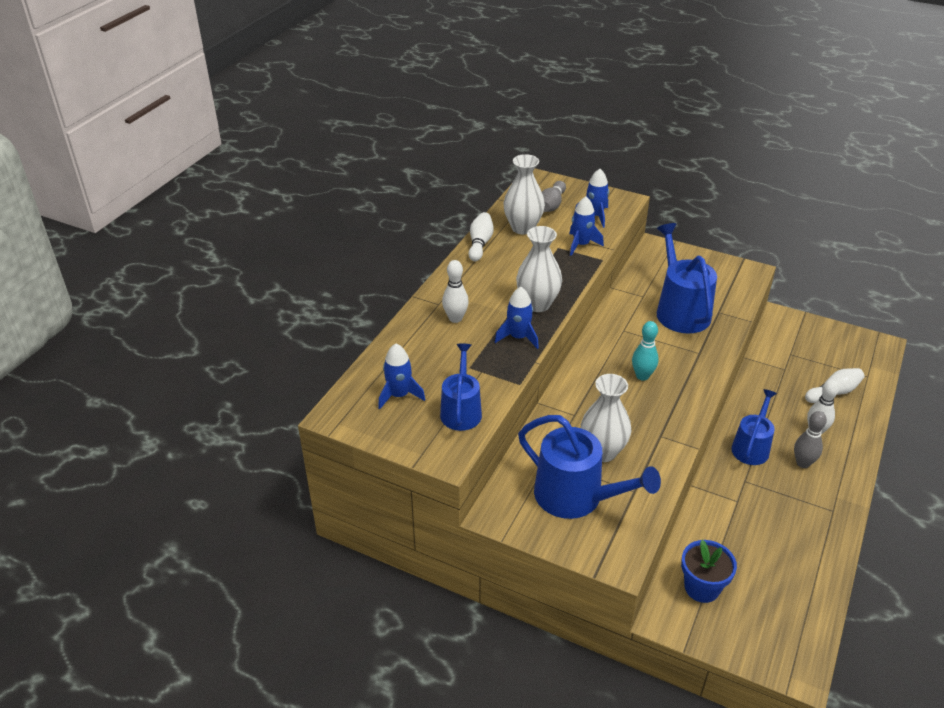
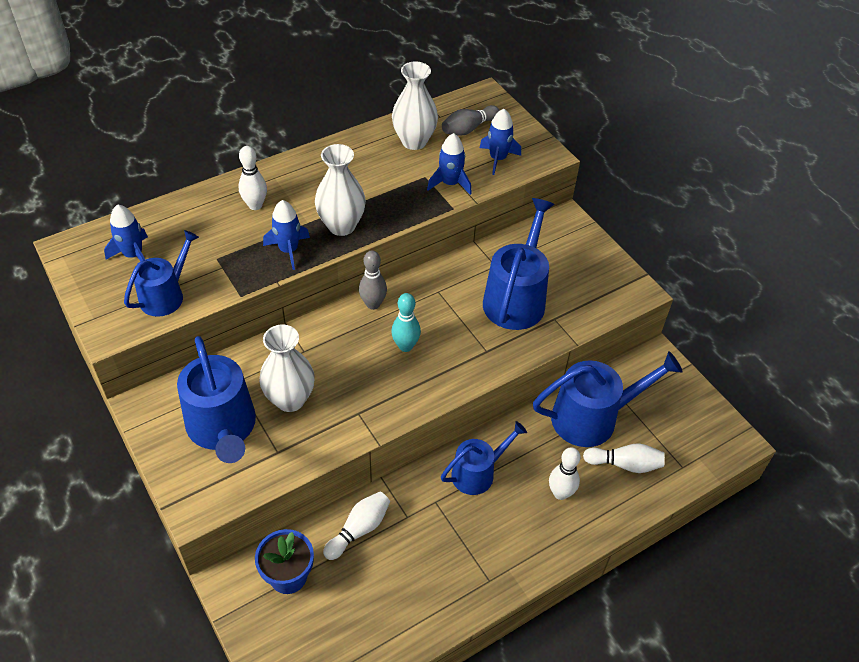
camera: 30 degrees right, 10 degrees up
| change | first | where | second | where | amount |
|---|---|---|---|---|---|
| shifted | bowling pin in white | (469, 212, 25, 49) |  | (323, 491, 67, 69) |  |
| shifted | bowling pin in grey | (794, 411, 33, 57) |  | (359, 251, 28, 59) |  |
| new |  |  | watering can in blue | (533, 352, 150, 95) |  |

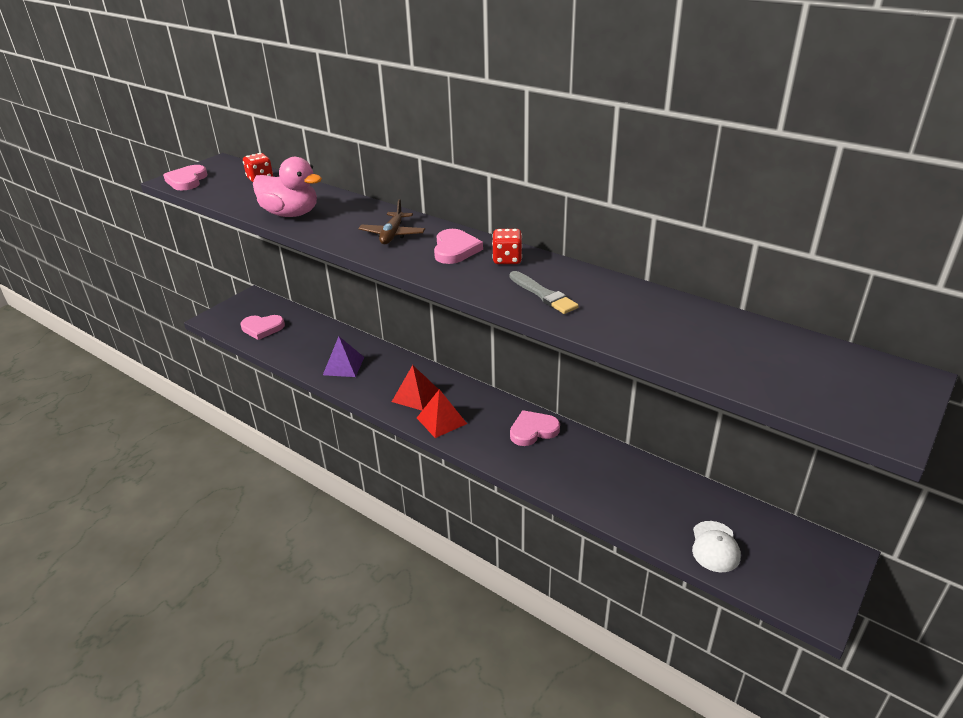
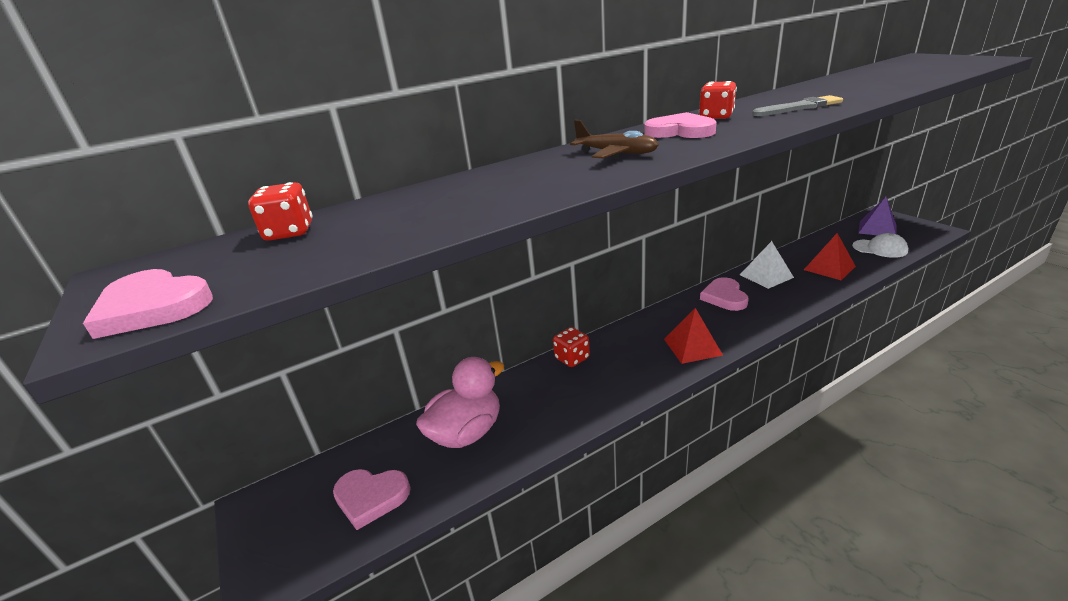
camera: 65 degrees left, 5 degrees down
| change | first | where | second | where | amount |
|---|---|---|---|---|---|
| shifted | duck in pink | (253, 157, 69, 60) |  | (416, 357, 88, 91) |  |
| rotated | heart in pink | (241, 315, 44, 25) |  | (333, 469, 78, 61) | 75 degrees clockwise |
| shifted | pyramid in purple | (323, 336, 41, 41) |  | (858, 197, 38, 38) |  |
| shifted | pyramid in red | (392, 365, 47, 46) |  | (804, 233, 52, 47) |  |
| new |  |  | pyramid in white | (740, 241, 54, 48) |  |
| new |  |  | dice in red | (553, 327, 37, 40) |  |

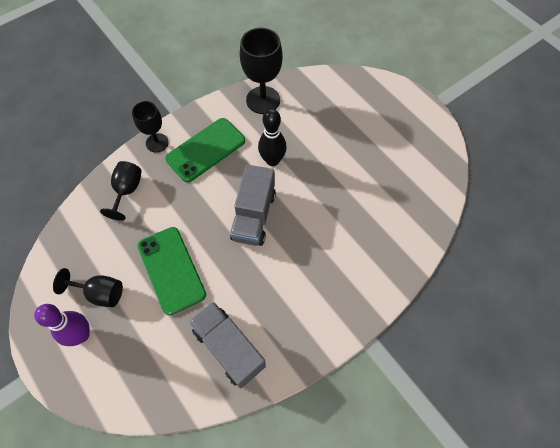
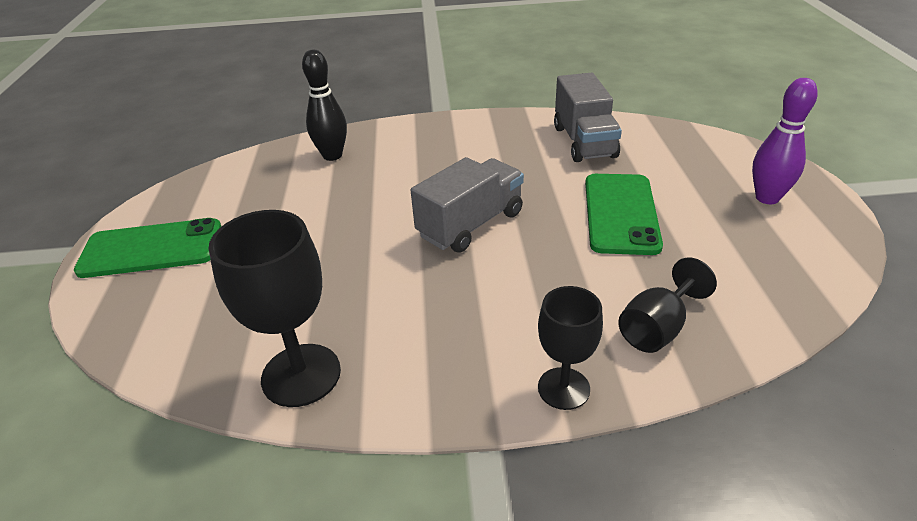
camera: 145 degrees left, 25 degrees down
| change | first | where | second | where | amount |
|---|---|---|---|---|---|
| shifted | bowling pin in black | (258, 109, 29, 57) |  | (302, 50, 45, 111) |  |
| shifted | phone in green | (165, 118, 80, 64) |  | (74, 218, 147, 60) |  |
| gone | goblet in black | (53, 268, 70, 39) |  |  |  |

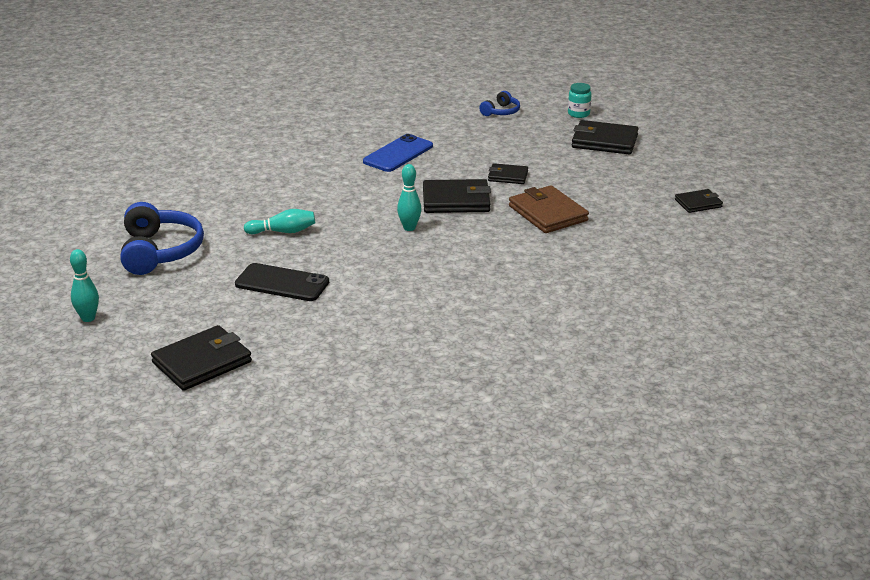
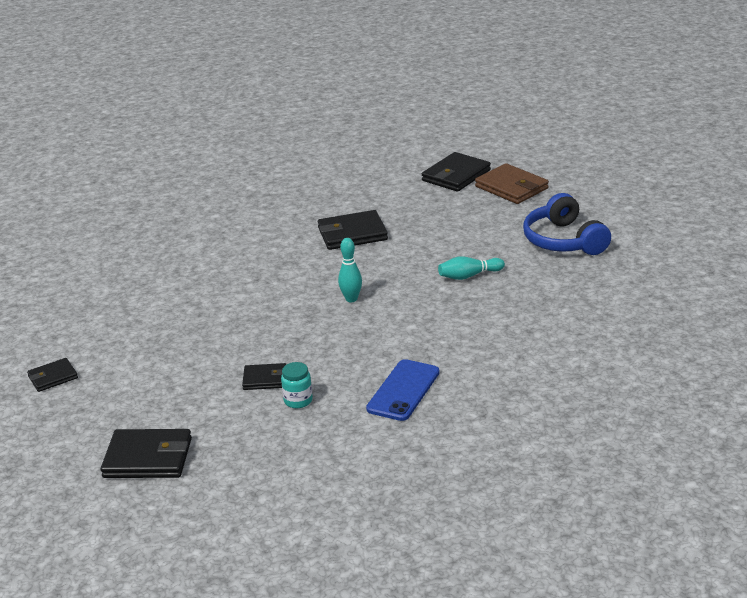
camera: 170 degrees right, 0 degrees up
| change | first | where | second | where | amount |
|---|---|---|---|---|---|
| shifted | jar in turquoise | (568, 83, 23, 35) |  | (281, 362, 32, 46) |  |
| gone | headphones in blue | (479, 91, 41, 25) |  |  |  |
| shifted | wallet in black | (423, 179, 68, 34) |  | (318, 210, 70, 40) |  |
| shifted | wallet in brown | (509, 185, 80, 48) |  | (475, 163, 74, 41) |  |
| gone | bowling pin in turquoise | (70, 249, 29, 73) |  |  |  |
| gone | phone in black | (235, 263, 94, 38) |  |  |  |

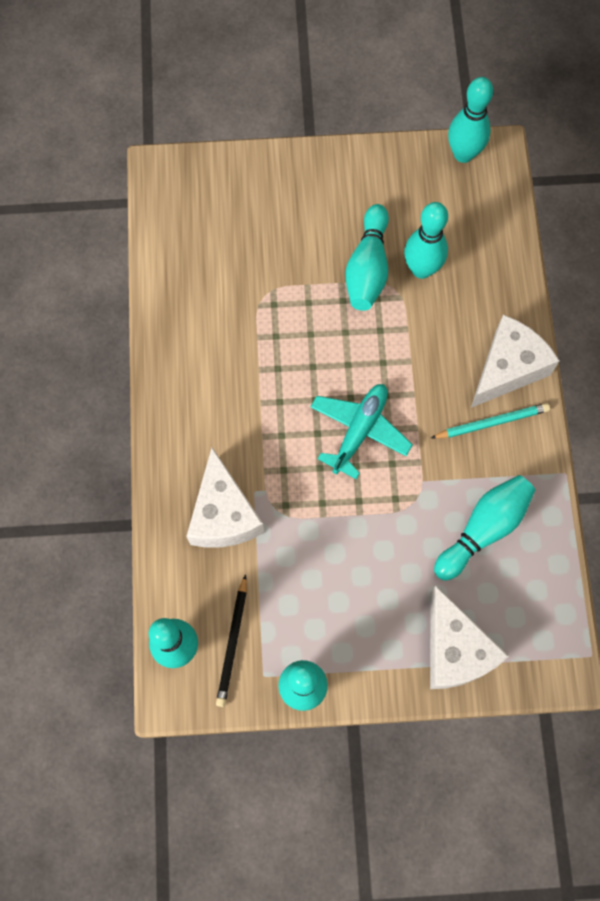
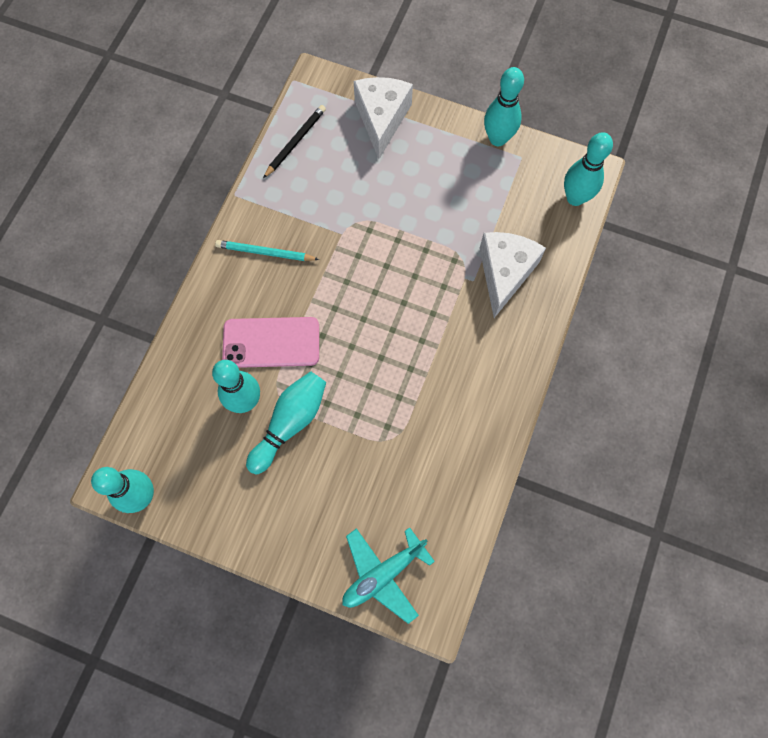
camera: 155 degrees left, 0 degrees up
| change | first | where | second | where | amount |
|---|---|---|---|---|---|
| gone | cheese in white | (471, 315, 89, 93) |  |  |  |
| shifted | plane in turquoise | (311, 384, 102, 95) |  | (342, 527, 93, 97) |  |
| gone | bowling pin in turquoise | (434, 475, 101, 106) |  |  |  |
| shifted | pencil in black | (216, 574, 31, 133) |  | (263, 105, 63, 73) |  |
| new |  |  | phone in pink | (222, 317, 97, 51) |  |

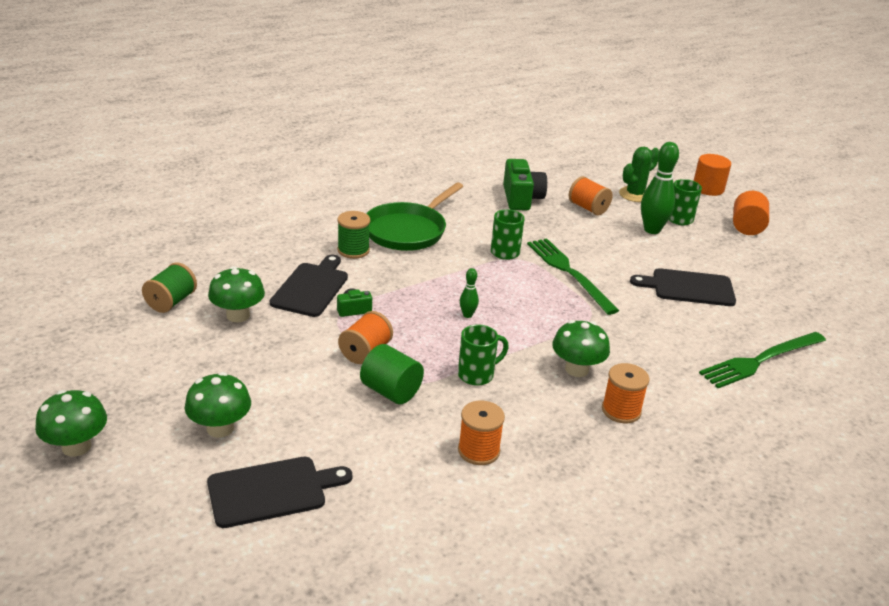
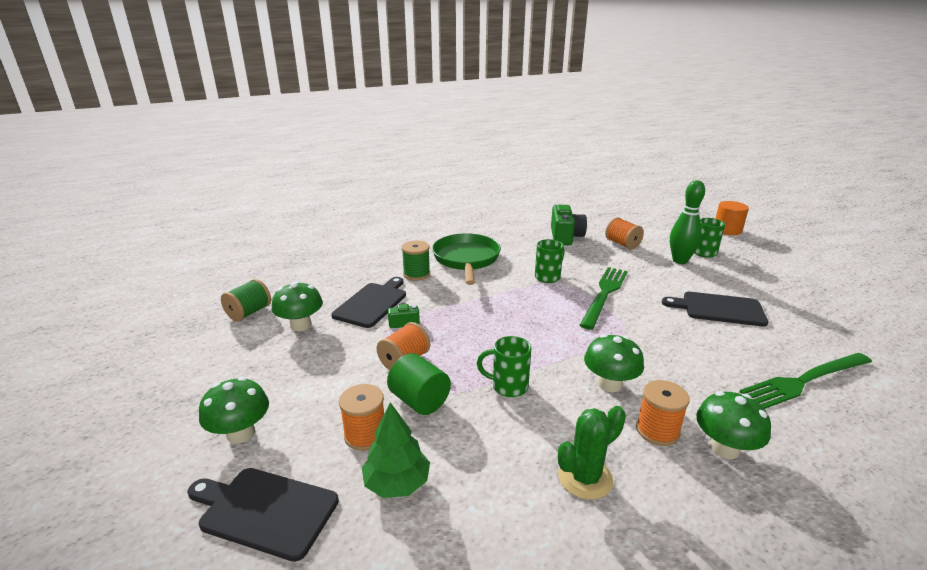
camera: 10 degrees right, 5 degrees down
| change | first | where | second | where | amount |
|---|---|---|---|---|---|
| shifted | cactus in green | (619, 147, 40, 55) |  | (558, 406, 68, 94) |  |
| rotated | pan in green | (366, 182, 97, 69) |  | (432, 233, 69, 52) | 135 degrees clockwise |
| gone | cylinder in orange | (733, 191, 36, 44) |  |  |  |
| rotated | fork in green | (527, 238, 92, 77) |  | (580, 267, 48, 63) | 45 degrees clockwise |
| gone | bowling pin in green | (460, 268, 19, 50) |  |  |  |
| rotated | mug in green | (458, 324, 51, 62) |  | (477, 336, 54, 61) | 150 degrees counterclockwise |
| shifted | mushroom in green | (35, 390, 72, 67) |  | (696, 391, 75, 68) |  |
| shifted | spool in orange | (458, 401, 47, 64) |  | (339, 384, 45, 67) |  |
| rotated | cutting board in black | (207, 457, 145, 71) |  | (187, 468, 152, 94) | 150 degrees counterclockwise |
| new |  |  | tree in green | (362, 402, 68, 96) |  |

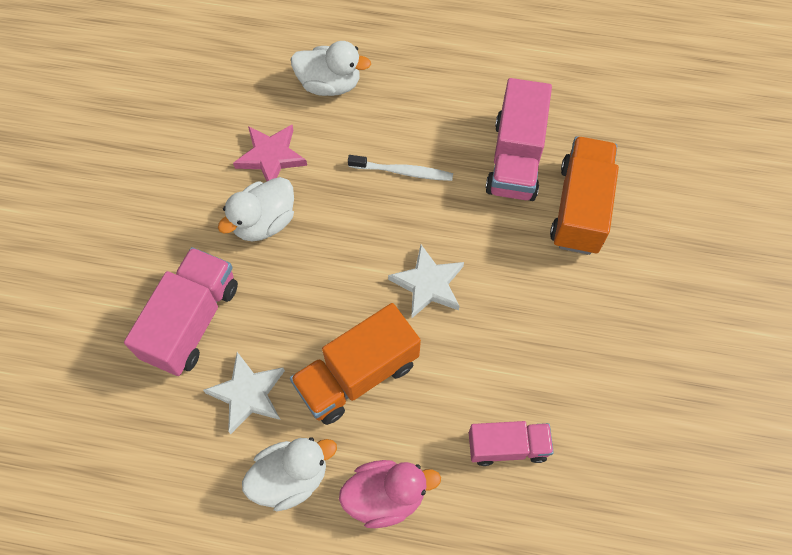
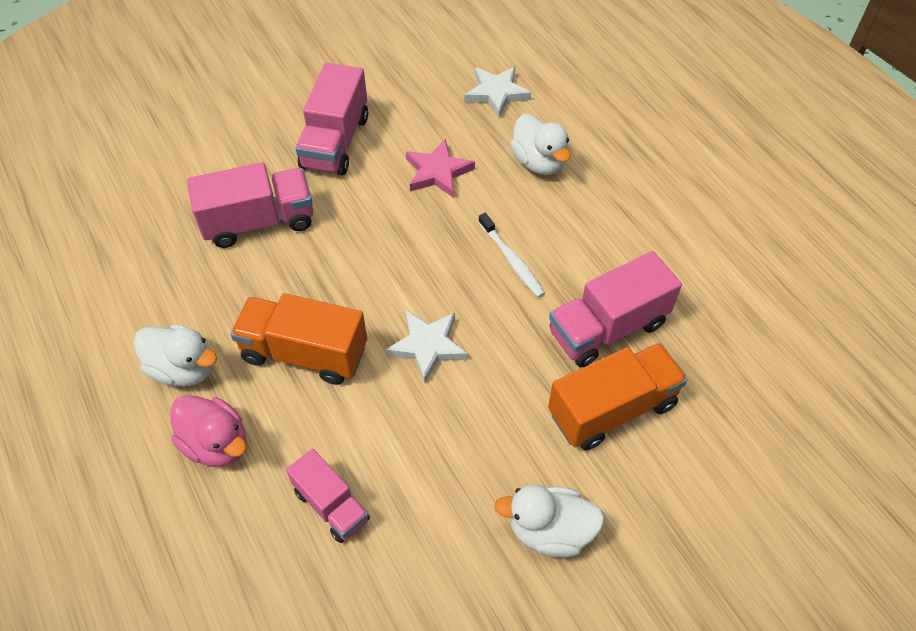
camera: 50 degrees right, 10 degrees down
| change | first | where | second | where | amount |
|---|---|---|---|---|---|
| shifted | duck in white | (218, 177, 76, 65) |  | (494, 484, 111, 73) |  |
| shifted | star in white | (203, 352, 82, 82) |  | (464, 66, 67, 52) |  |
| new |  |  | truck in pink | (295, 63, 73, 113) |  |

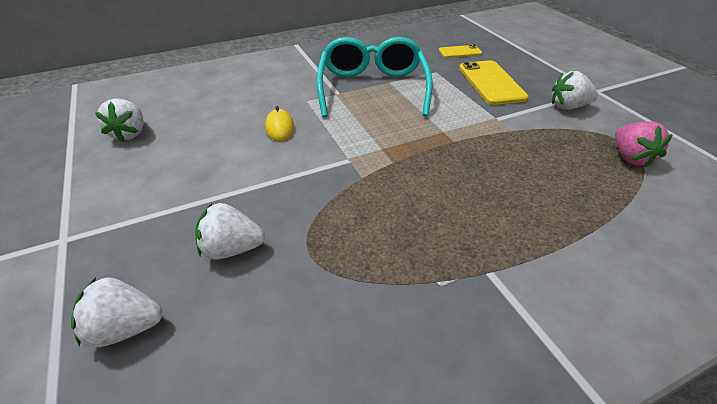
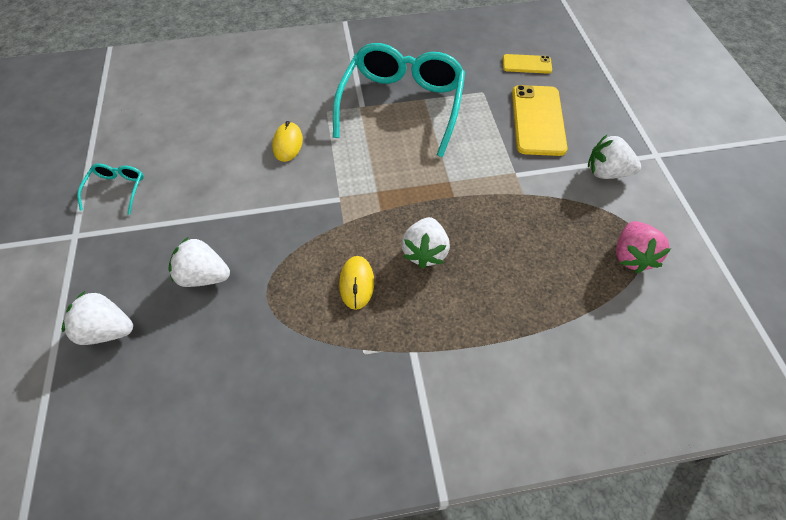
camera: 15 degrees right, 15 degrees up
| change | first | where | second | where | amount |
|---|---|---|---|---|---|
| shifted | strawberry in white | (95, 99, 49, 43) |  | (401, 217, 49, 52) |  |
| new |  |  | glasses in turquoise | (77, 163, 67, 52) |  |
| new |  |  | mouse in yellow | (339, 256, 35, 54) |  |

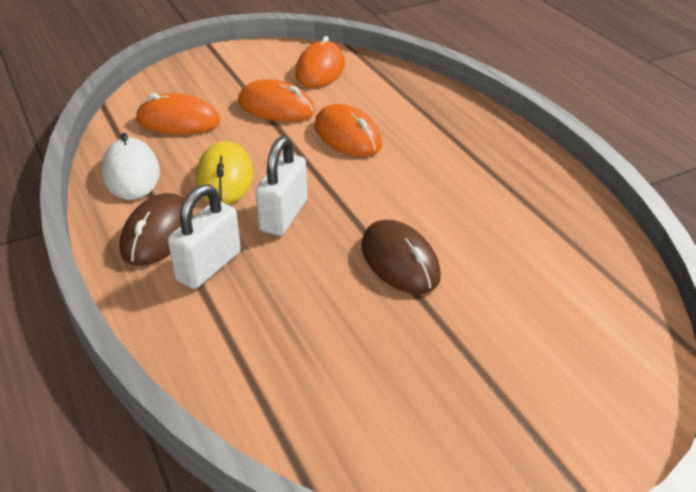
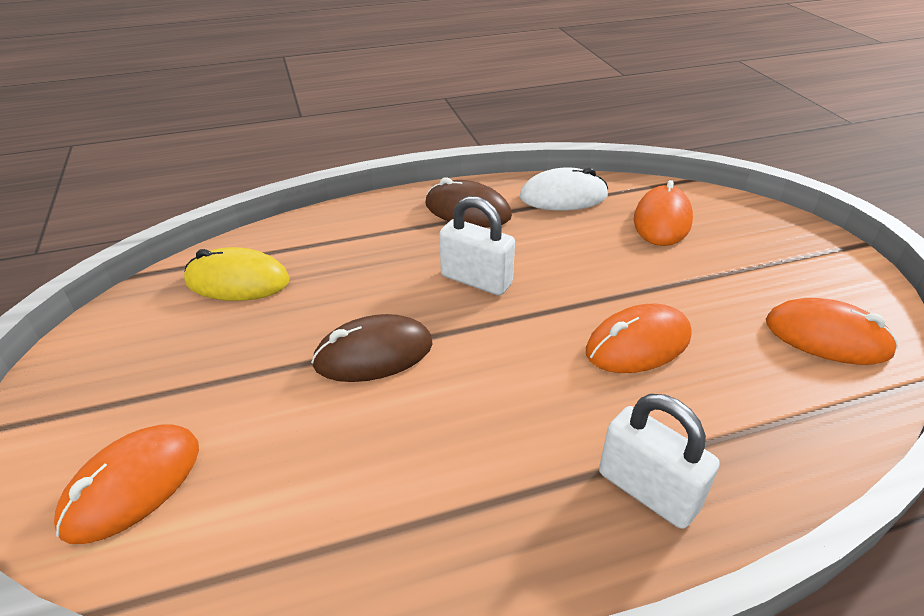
camera: 100 degrees right, 0 degrees up
| change | first | where | second | where | amount |
|---|---|---|---|---|---|
| shifted | mouse in orange | (238, 79, 77, 43) |  | (54, 425, 145, 119) |  |
| shifted | mouse in yellow | (196, 141, 57, 63) |  | (184, 247, 106, 54) |  |
| shifted | padlock in white | (168, 184, 73, 105) |  | (599, 394, 121, 135) |  |

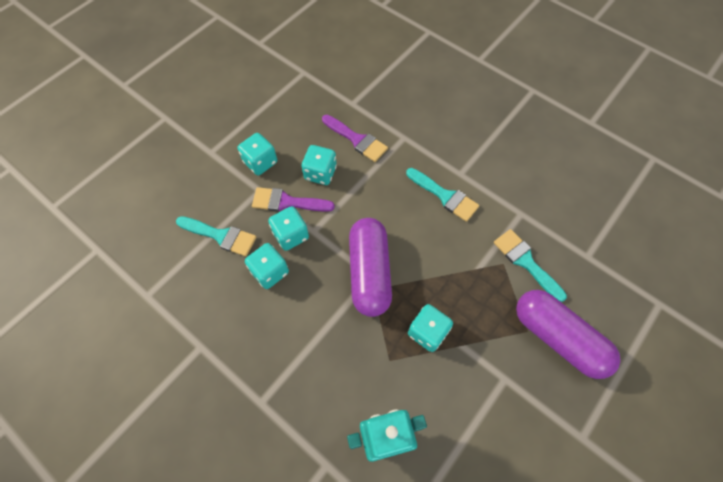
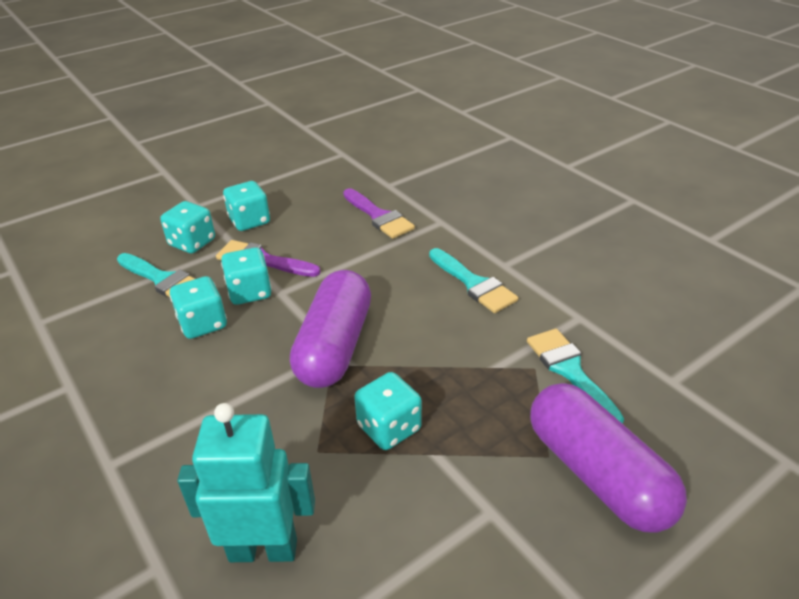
camera: 15 degrees right, 25 degrees down
| change | first | where | second | where | amount |
|---|---|---|---|---|---|
| shifted | dice in turquoise | (301, 145, 36, 40) |  | (160, 201, 55, 52) |  |

